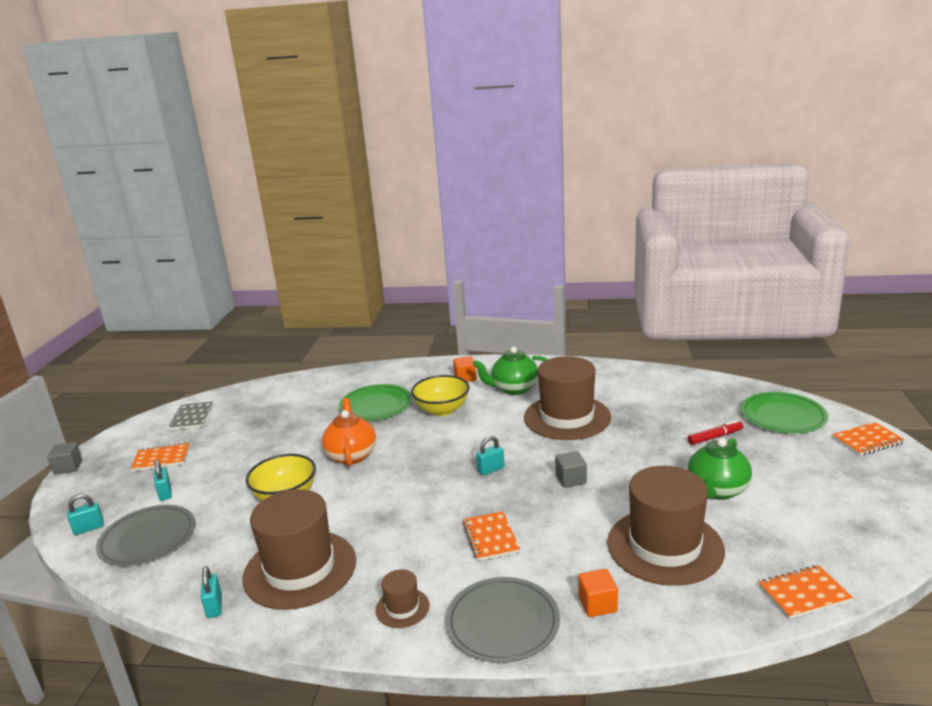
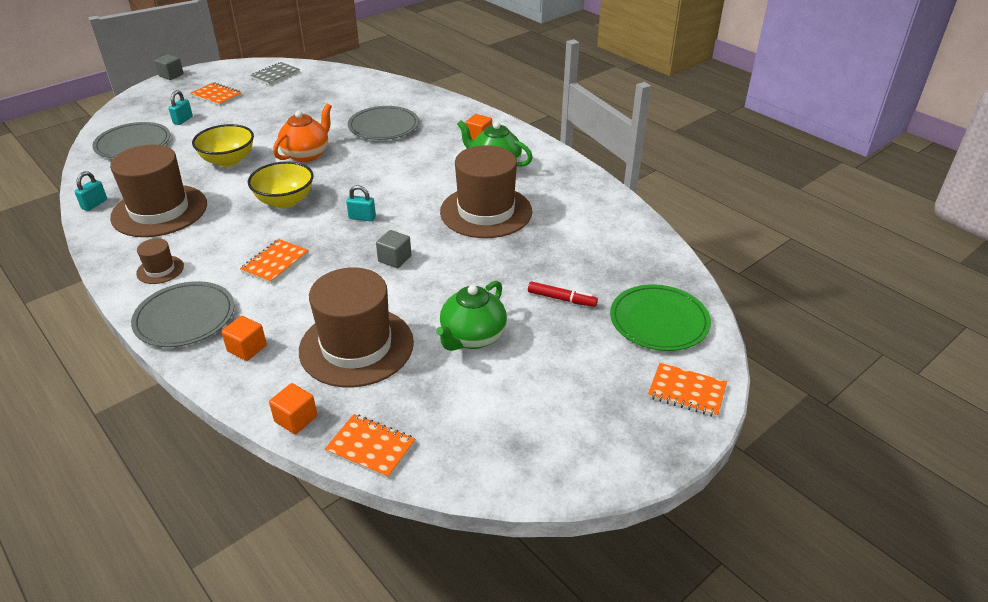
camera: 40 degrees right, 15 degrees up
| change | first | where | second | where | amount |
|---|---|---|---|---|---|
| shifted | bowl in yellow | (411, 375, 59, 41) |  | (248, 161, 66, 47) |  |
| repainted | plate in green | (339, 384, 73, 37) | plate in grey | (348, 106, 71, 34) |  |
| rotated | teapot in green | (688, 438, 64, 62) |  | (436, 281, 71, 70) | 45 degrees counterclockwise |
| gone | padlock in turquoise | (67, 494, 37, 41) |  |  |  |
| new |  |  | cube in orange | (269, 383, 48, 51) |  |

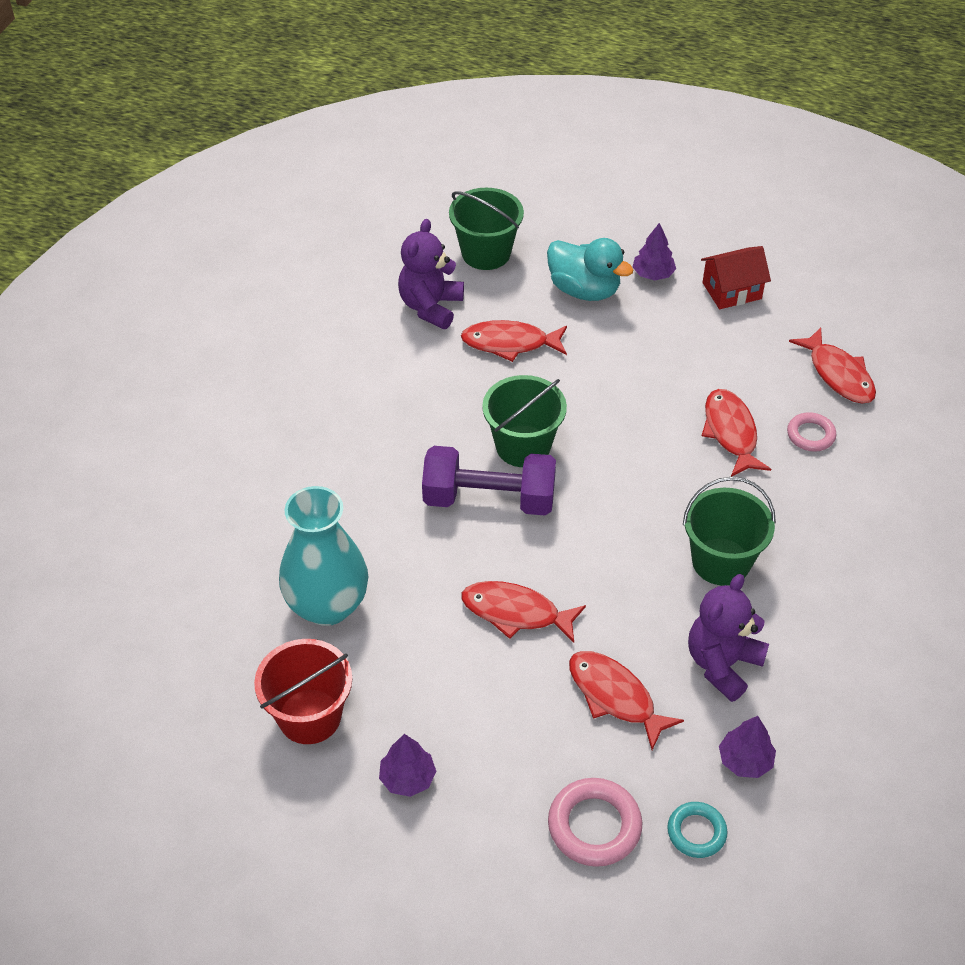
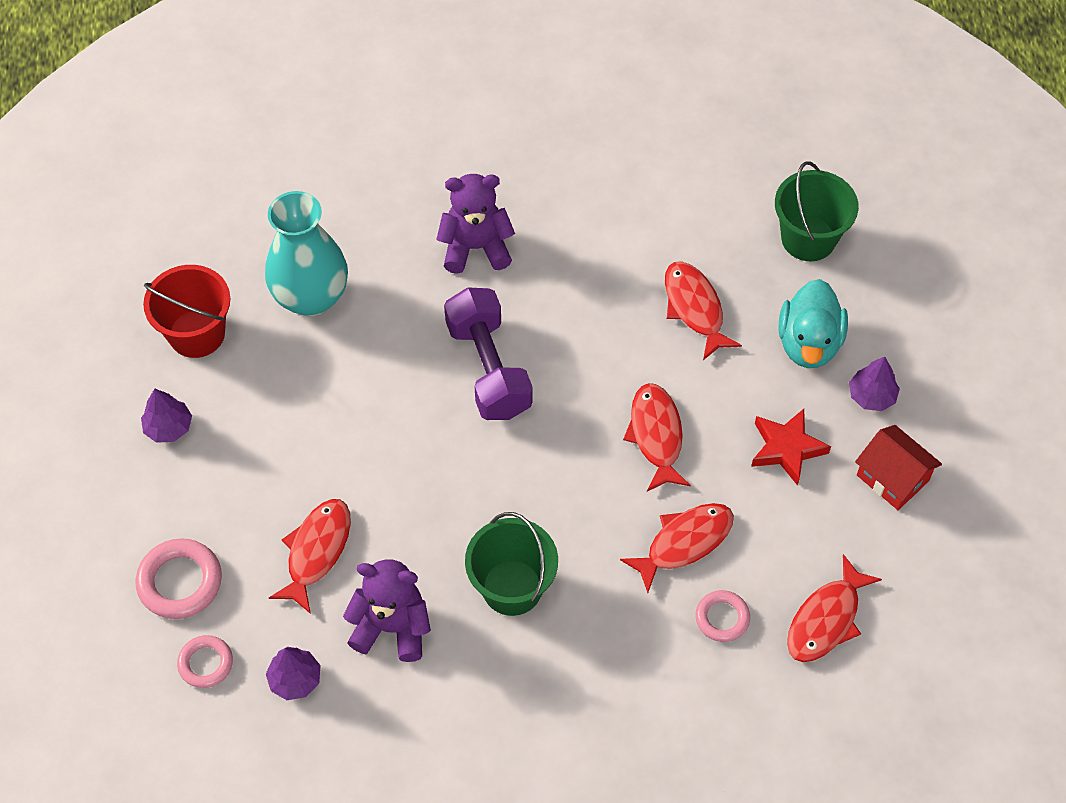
camera: 65 degrees right, 10 degrees up
| change | first | where | second | where | amount |
|---|---|---|---|---|---|
| shifted | teddy bear in purple | (398, 219, 66, 110) |  | (436, 174, 79, 100) |  |
| gone | bucket in green | (482, 375, 85, 92) |  |  |  |
| shifted | fish in red | (461, 581, 125, 62) |  | (623, 383, 68, 108) |  |
| repainted | ring in turquoise | (667, 802, 61, 56) | ring in pink | (177, 635, 56, 53) |  |
| new |  |  | star in red | (751, 409, 80, 77) |  |

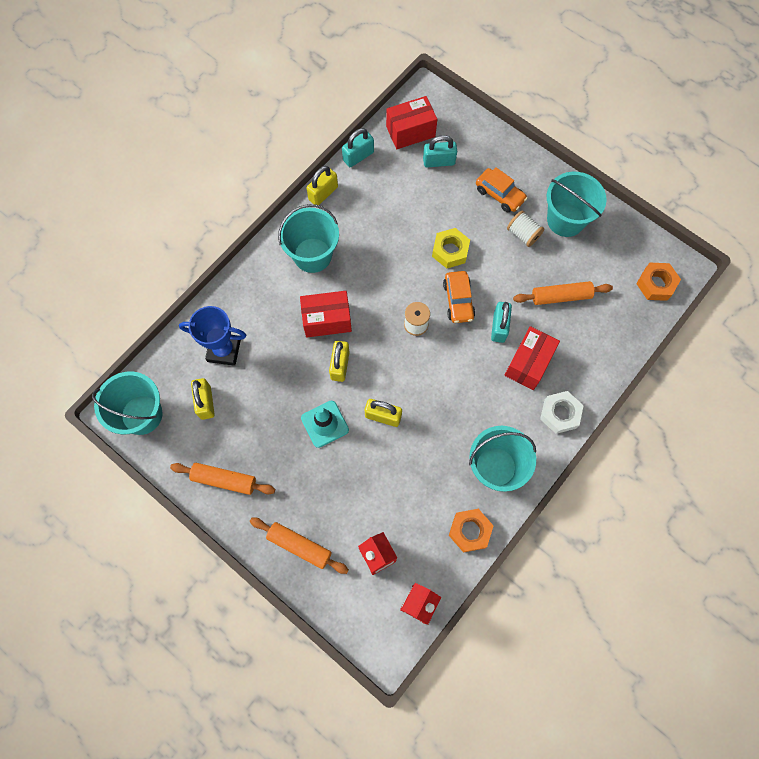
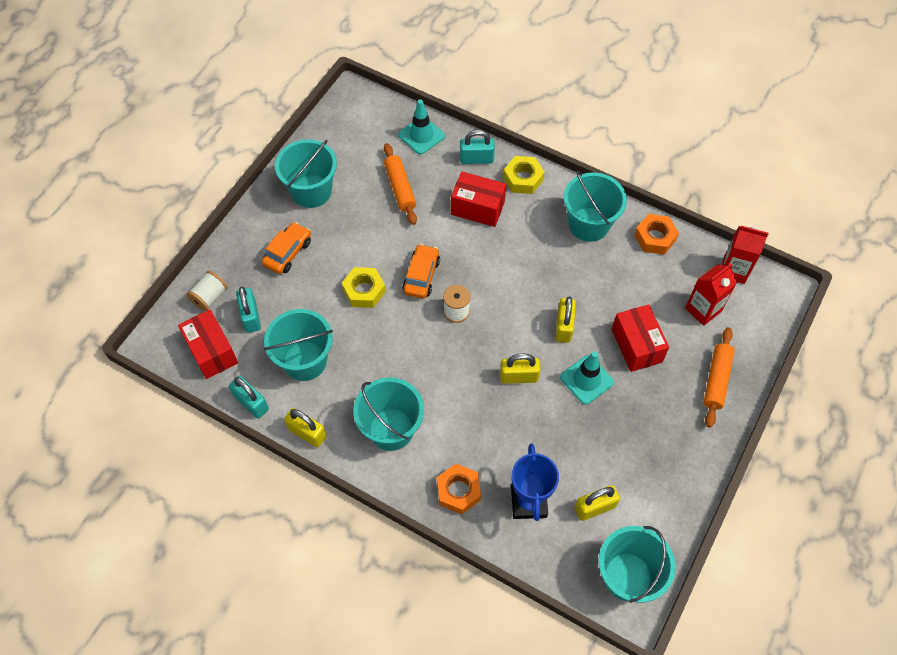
camera: 100 degrees left, 10 degrees down
| change | first | where | second | where | amount |
|---|---|---|---|---|---|
| shifted | spool in white | (507, 211, 37, 36) |  | (187, 271, 41, 40) |  |
| shifted | nut in orange | (636, 263, 45, 38) |  | (437, 464, 44, 50) |  |
| rotated | car in orange | (443, 271, 32, 52) |  | (402, 244, 38, 54) | 60 degrees counterclockwise |
| shifted | box in red | (300, 291, 52, 46) |  | (612, 304, 57, 68) |  |
| shifted | padlock in turquoise | (491, 302, 21, 41) |  | (460, 130, 35, 34) |  |
| repainted | nut in white | (540, 391, 44, 43) | nut in yellow | (503, 156, 42, 38) |  |
| gone | rolling pin in orange | (170, 463, 105, 32) |  |  |  |
| new |  |  | traffic cone in turquoise | (398, 99, 47, 55) |  |
| new |  |  | bucket in turquoise | (264, 309, 69, 72) |  |

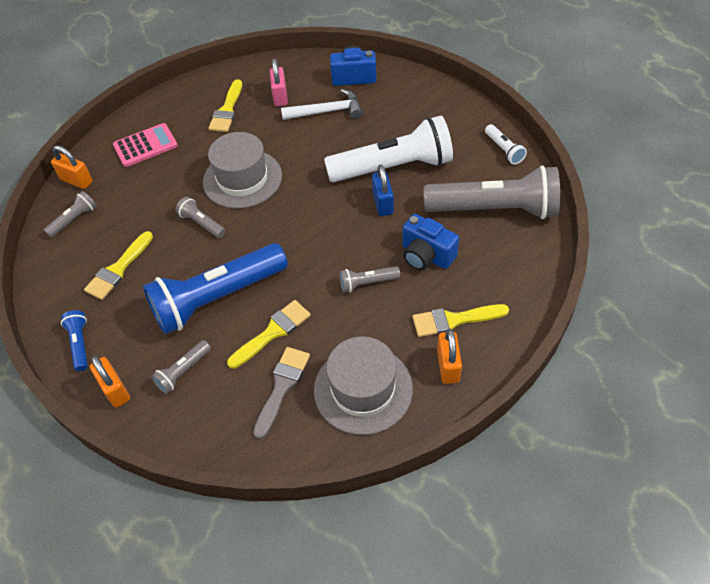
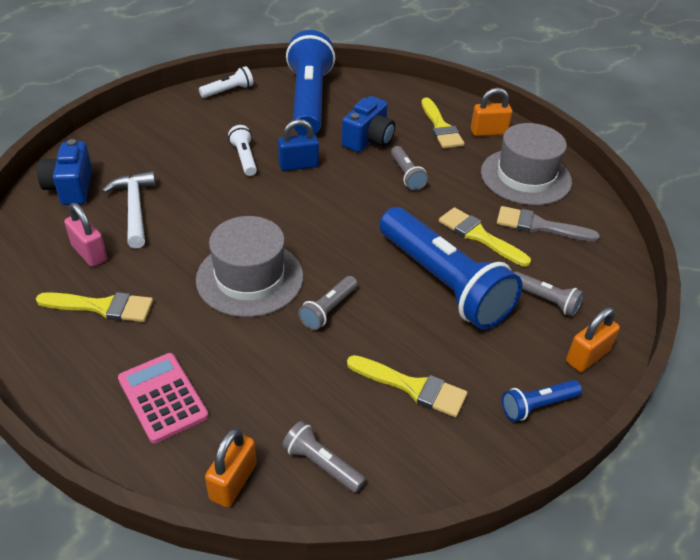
camera: 100 degrees left, 10 degrees down
| change | first | where | second | where | amount |
|---|---|---|---|---|---|
| rotated | padlock in pink | (270, 59, 18, 48) |  | (64, 203, 43, 64) | 60 degrees clockwise |
| scaled | flashlight in white | (324, 116, 129, 66) |  | (228, 125, 29, 51) | x0.43 |
| repainted | flashlight in grey | (424, 166, 136, 53) | flashlight in blue | (286, 30, 49, 105) |  |

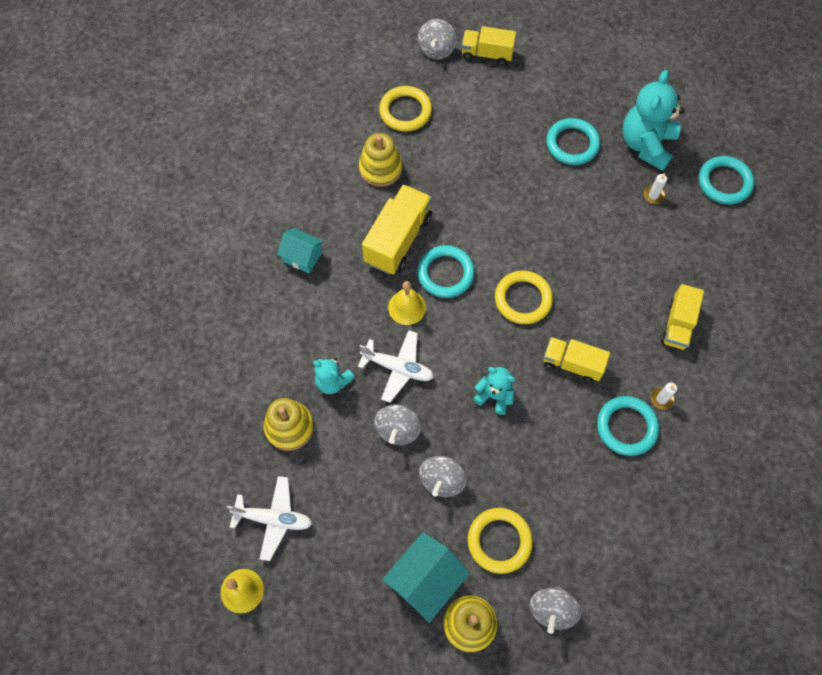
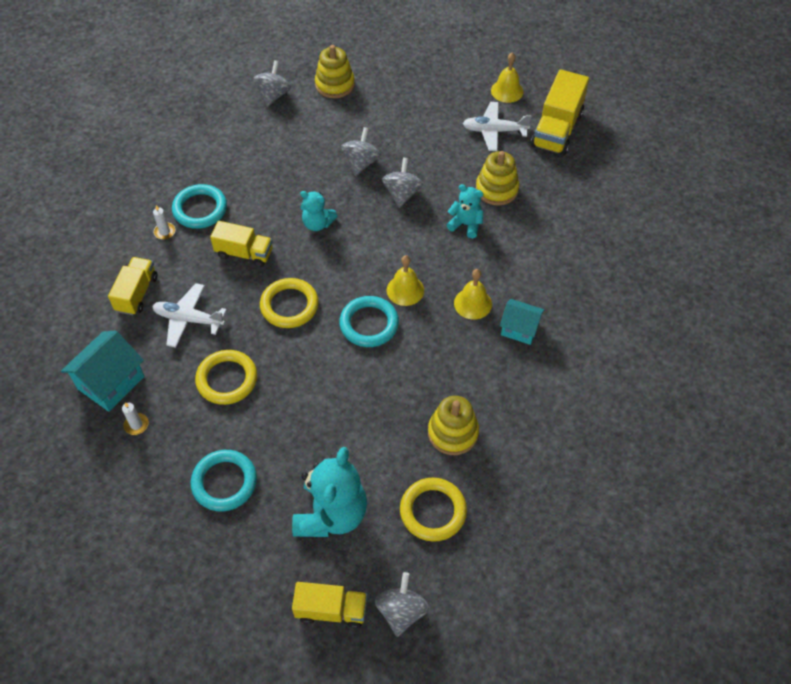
camera: 175 degrees right, 10 degrees down
| change | first | where | second | where | amount |
|---|---|---|---|---|---|
| shifted | teddy bear in turquoise | (622, 70, 62, 101) |  | (292, 447, 75, 90) |  |
| gone | ring in turquoise | (699, 156, 55, 48) |  |  |  |
| shifted | truck in yellow | (362, 184, 70, 91) |  | (531, 69, 58, 87) |  |
| shifted | plane in white | (358, 330, 76, 73) |  | (152, 283, 75, 65) |  |
| shifted | ring in yellow | (468, 508, 65, 66) |  | (195, 350, 62, 55) |  |
| shifted | house in turquoise | (382, 532, 88, 91) |  | (61, 330, 83, 82) |  |
| new |  |  | bell in yellow | (454, 269, 38, 51) |  |

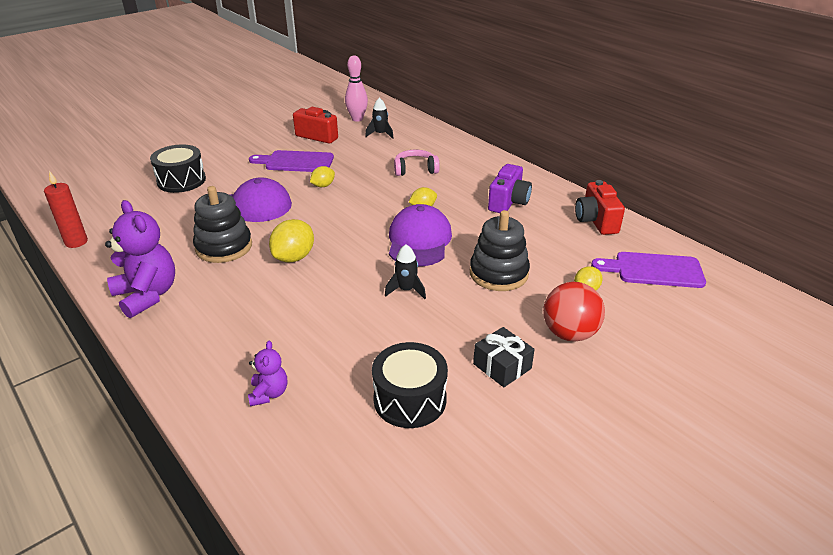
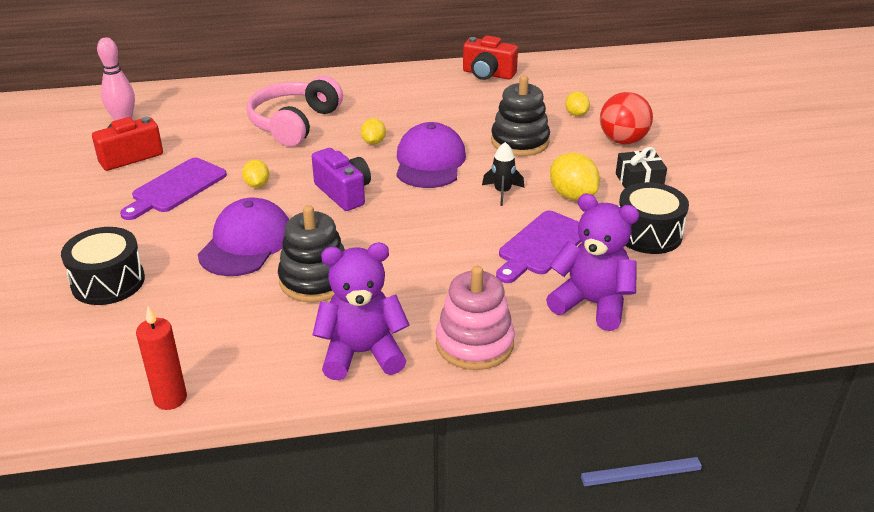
camera: 60 degrees left, 0 degrees up
| change | first | where | second | where | amount |
|---|---|---|---|---|---|
| gone | rocket in black | (365, 97, 29, 42) |  |  |  |
| scaled | headphones in pink | (394, 150, 46, 26) |  | (247, 76, 96, 71) | x1.70 |
| shifted | camera in purple | (488, 164, 44, 49) |  | (312, 148, 59, 63) |  |
| rotated | cap in purple | (389, 204, 63, 63) |  | (396, 122, 70, 66) | 60 degrees clockwise |
| shifted | lemon in yellow | (269, 219, 45, 44) |  | (550, 153, 50, 47) |  |
| shifted | cutting board in purple | (591, 252, 115, 36) |  | (496, 211, 85, 72) |  |
| scaled | teddy bear in purple | (248, 341, 39, 65) |  | (546, 194, 93, 137) | x1.92 |
| new |  |  | stacking toy in pink | (436, 266, 79, 104) |  |

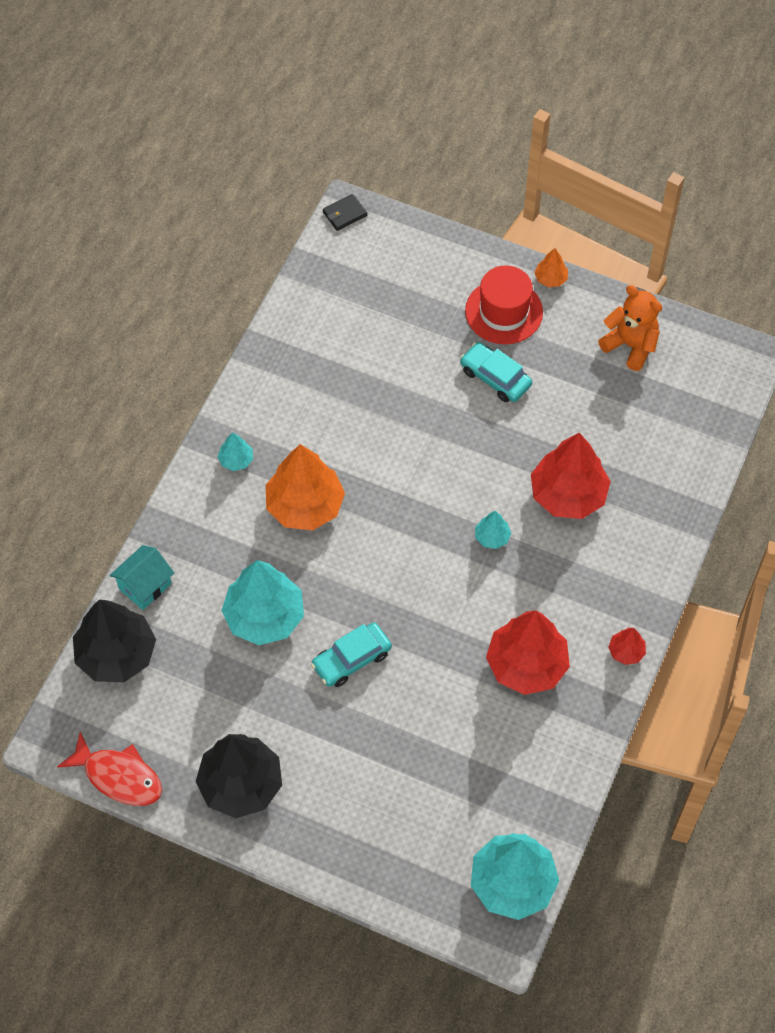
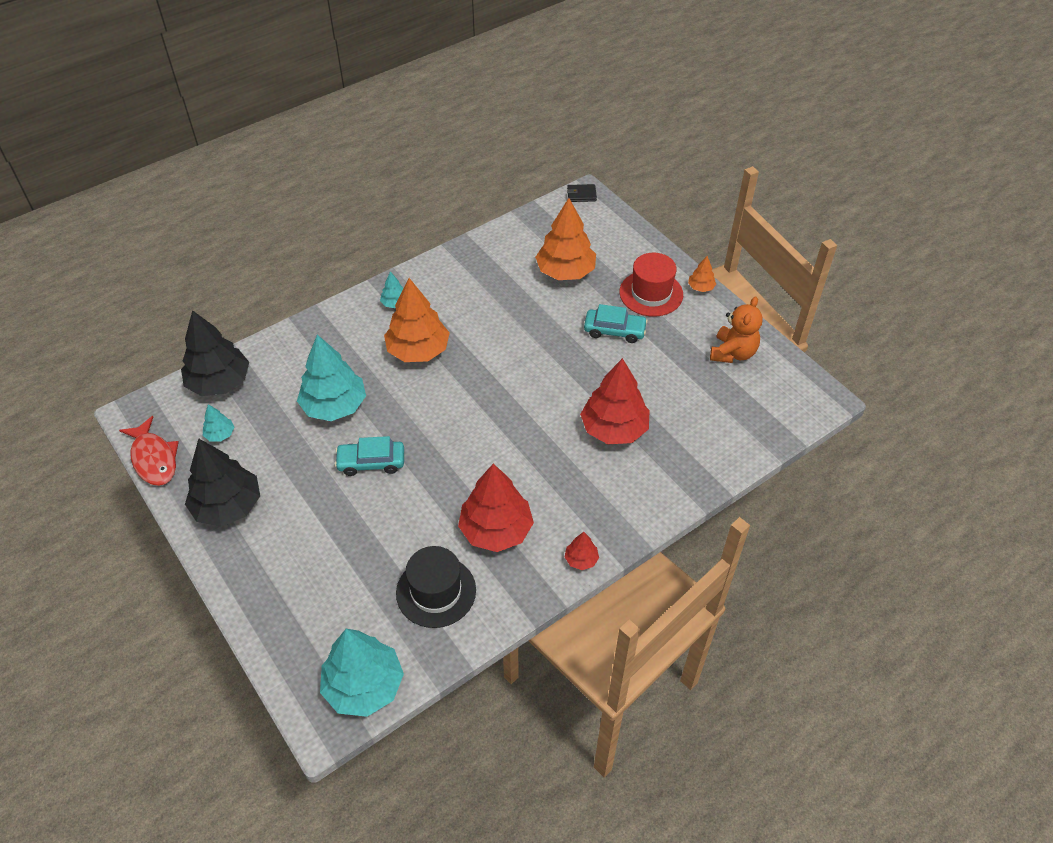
camera: 30 degrees right, 10 degrees down
| change | first | where | second | where | amount |
|---|---|---|---|---|---|
| rotated | teddy bear in orange | (598, 285, 64, 86) |  | (710, 297, 53, 66) | 45 degrees clockwise |
| rotated | car in turquoise | (460, 342, 72, 60) |  | (584, 304, 64, 39) | 120 degrees clockwise |
| shifted | tree in turquoise | (475, 511, 36, 38) |  | (203, 404, 32, 38) |  |
| gone | house in turquoise | (110, 545, 64, 65) |  |  |  |
| new |  |  | tree in orange | (535, 198, 61, 82) |  |
| new |  |  | hat in black | (396, 546, 80, 82) |  |

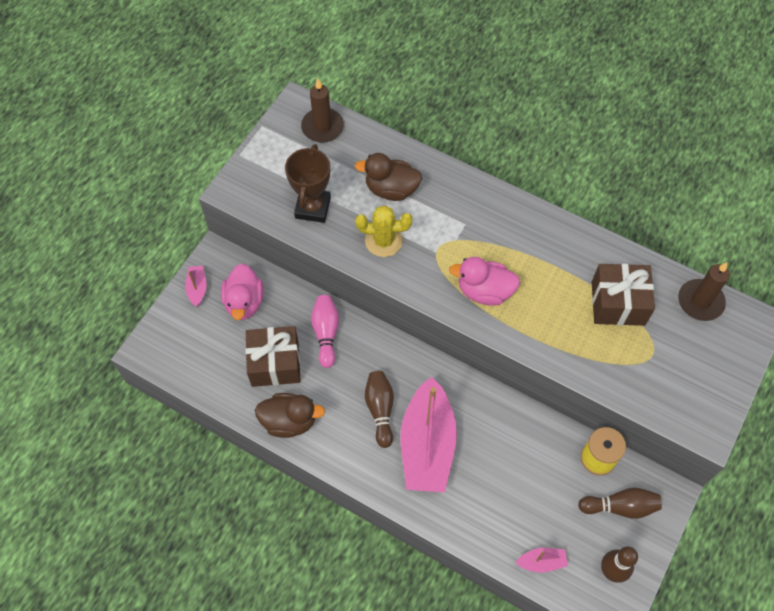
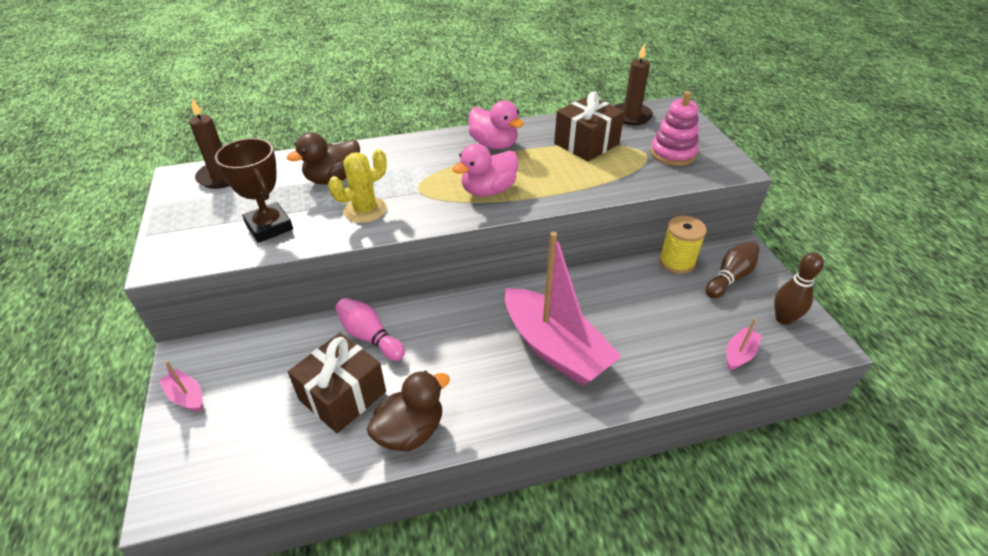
camera: 45 degrees left, 20 degrees down
| change | first | where | second | where | amount |
|---|---|---|---|---|---|
| shifted | duck in pink | (221, 264, 43, 56) |  | (469, 100, 55, 49) |  |
| gone | bowling pin in brown | (365, 371, 29, 77) |  |  |  |
| new |  |  | stacking toy in pink | (650, 91, 49, 75) |  |

